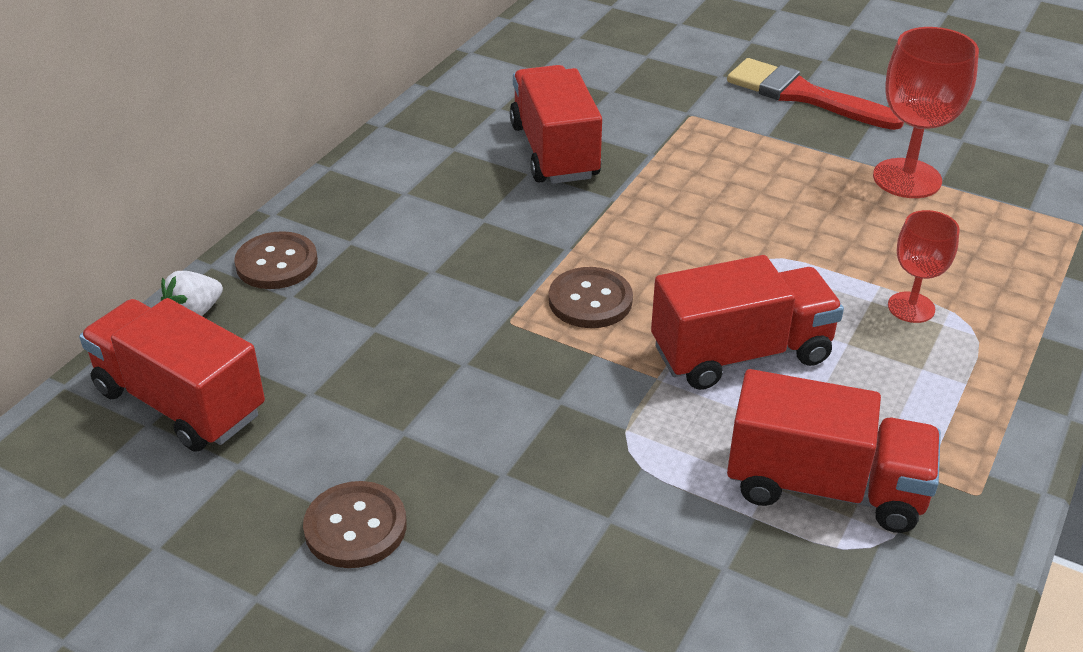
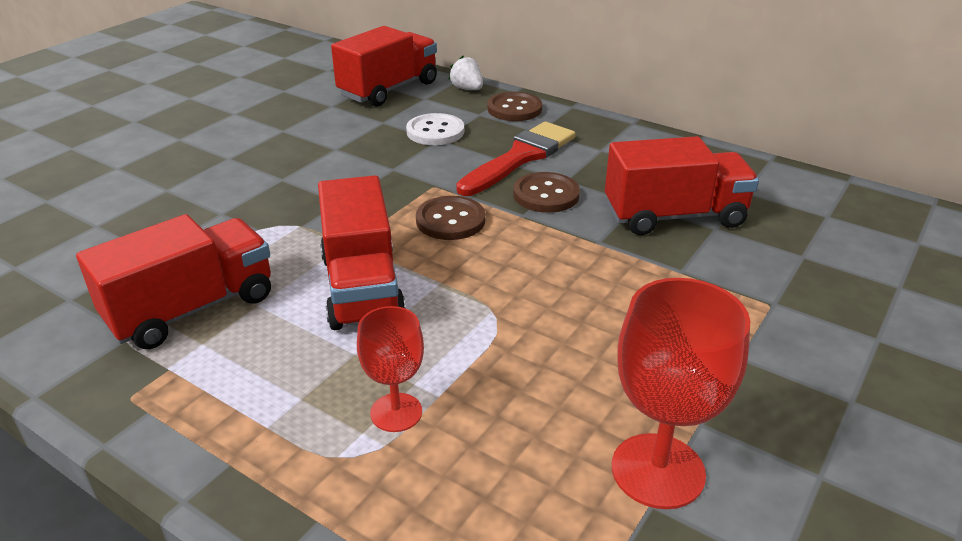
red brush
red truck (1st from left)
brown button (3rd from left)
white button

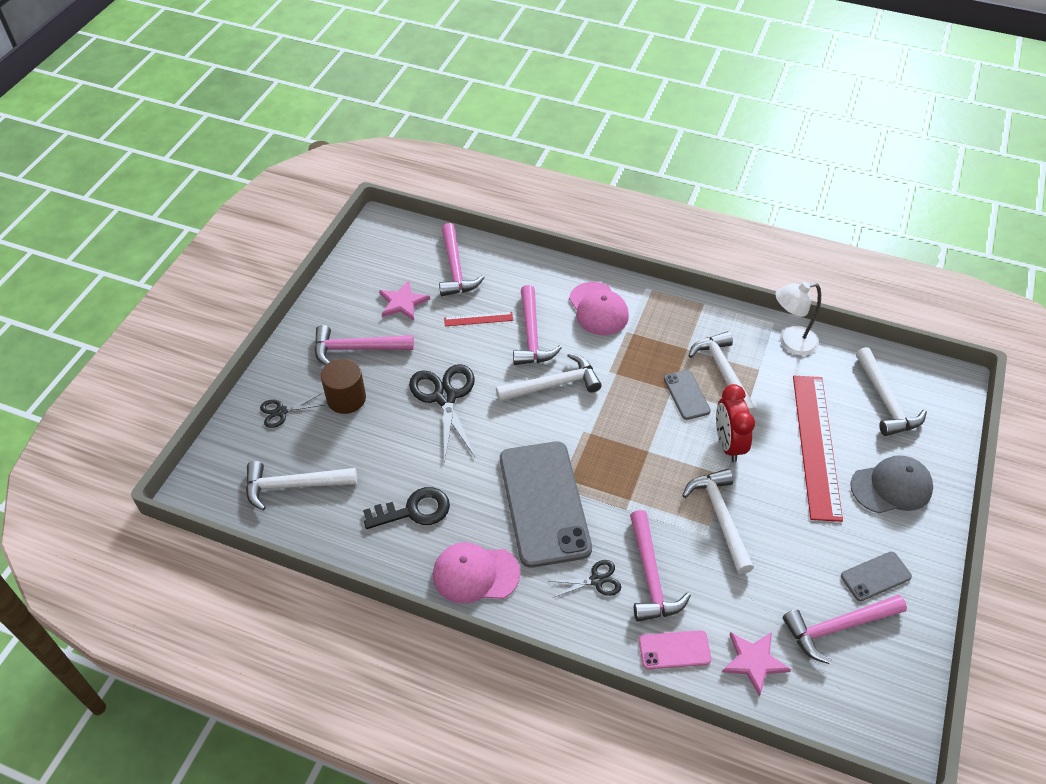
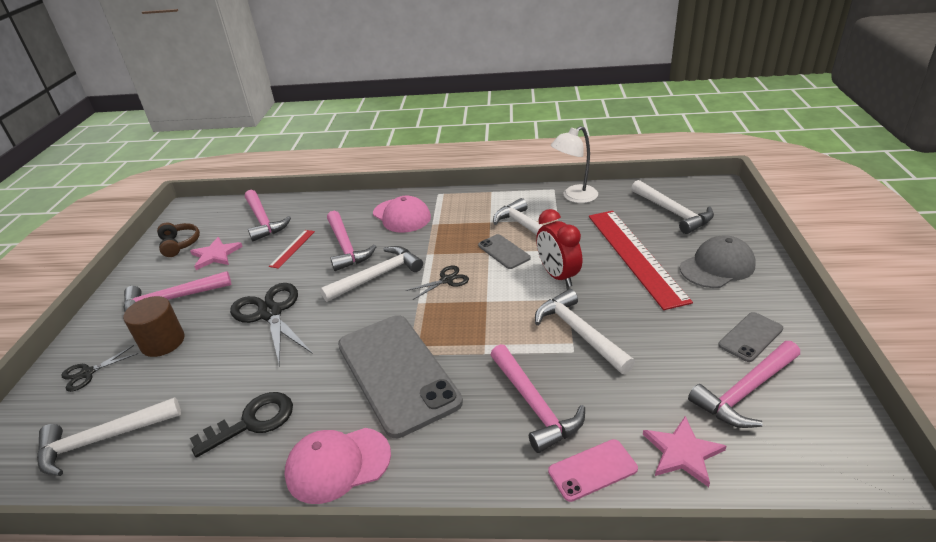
red ruler (1st from left)
black scissors (3rd from left)
brown headphones

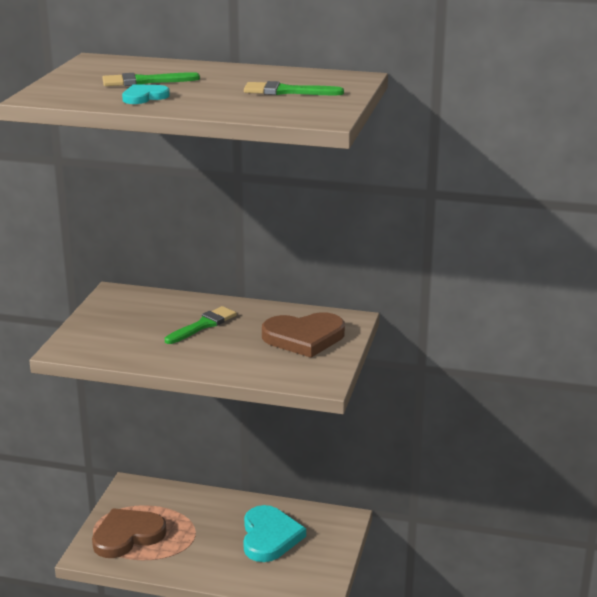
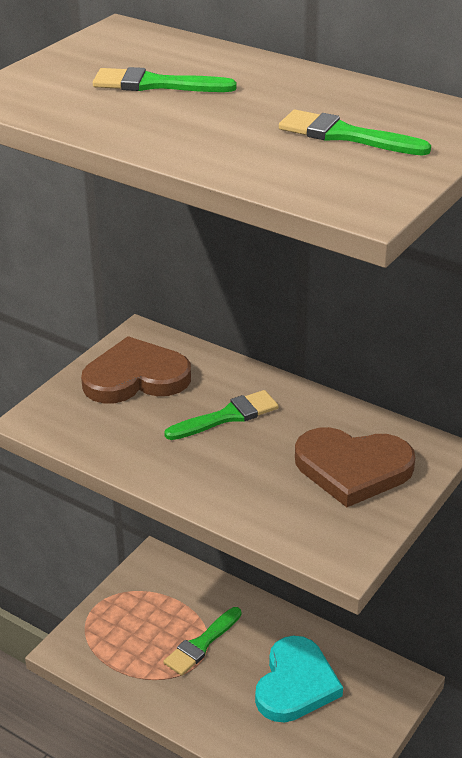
turquoise heart (1st from left in the first image)
brown heart (1st from left)
green brush (2nd from left)

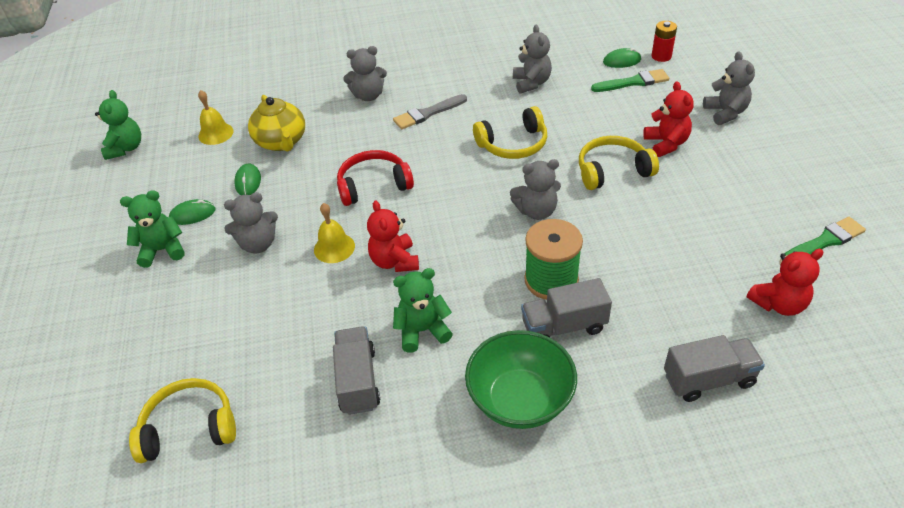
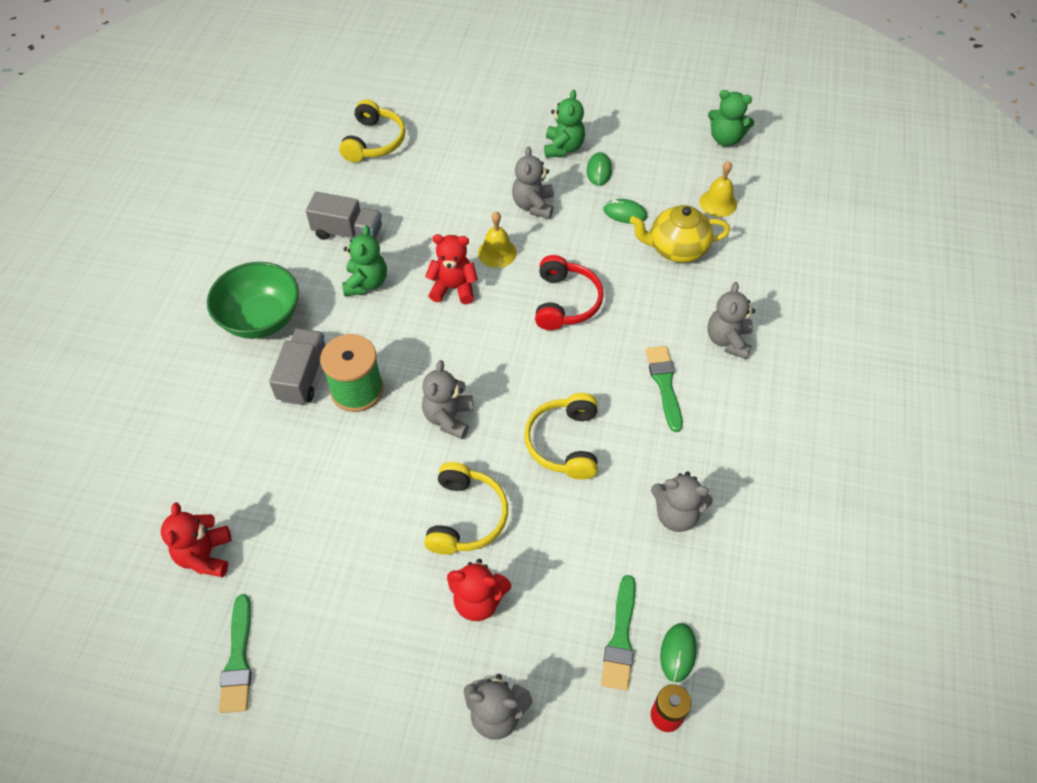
green brush (3rd from left)
grey truck (3rd from left in the first image)

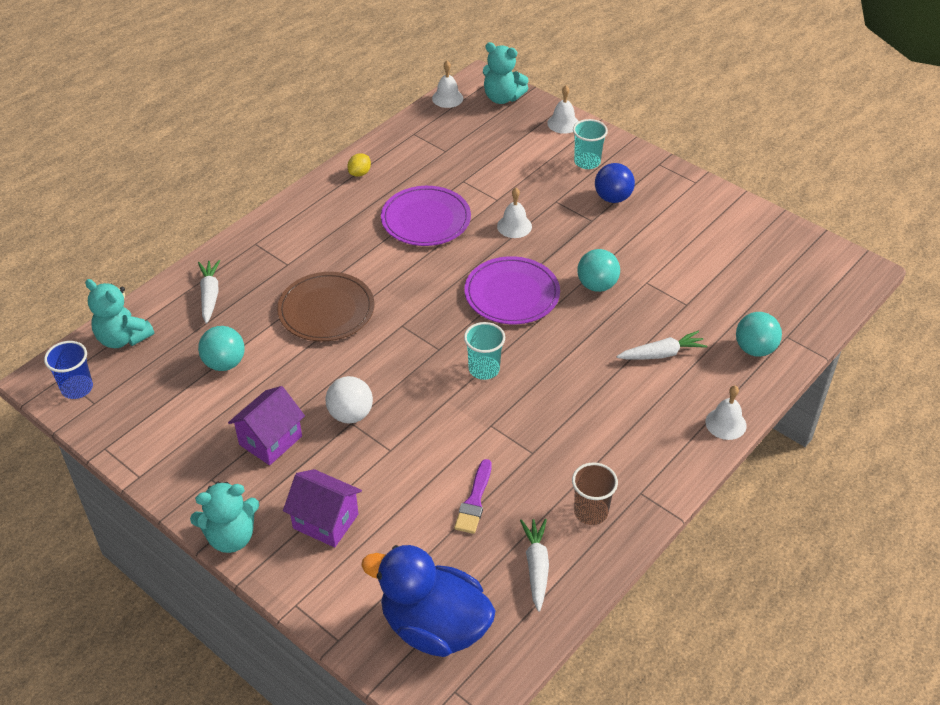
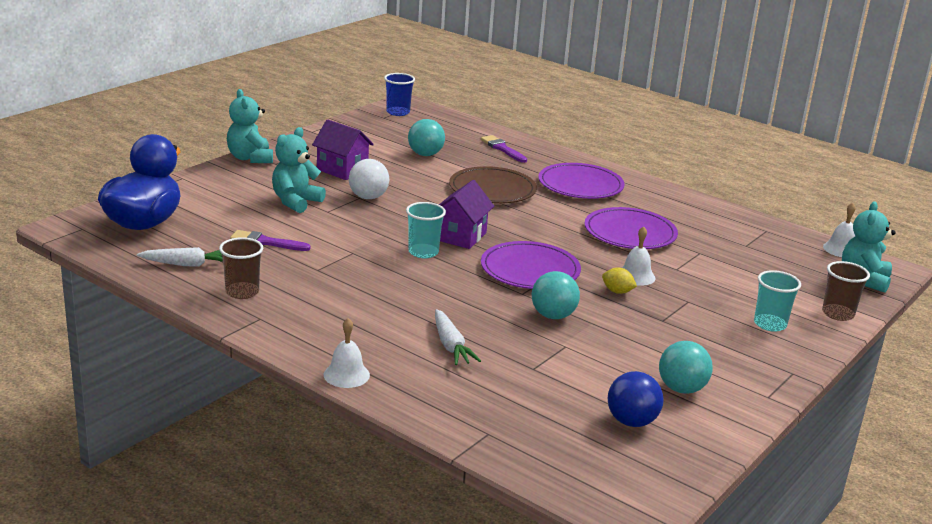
brown cup (2nd from left)
yellow lemon
blue ball
purple brush (2nd from left)
turquoise teddy bear (2nd from left)
turquoise ball (3rd from left)
purple house (2nd from left)
purple plate (2nd from left)

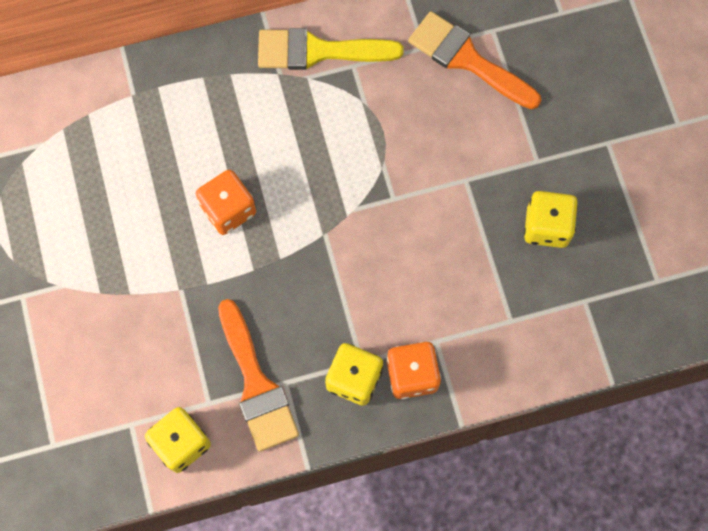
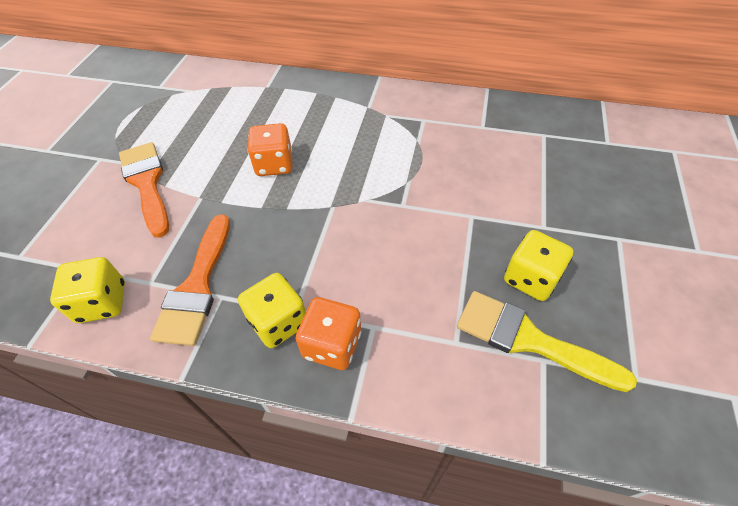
orange brush (1st from left)
yellow brush

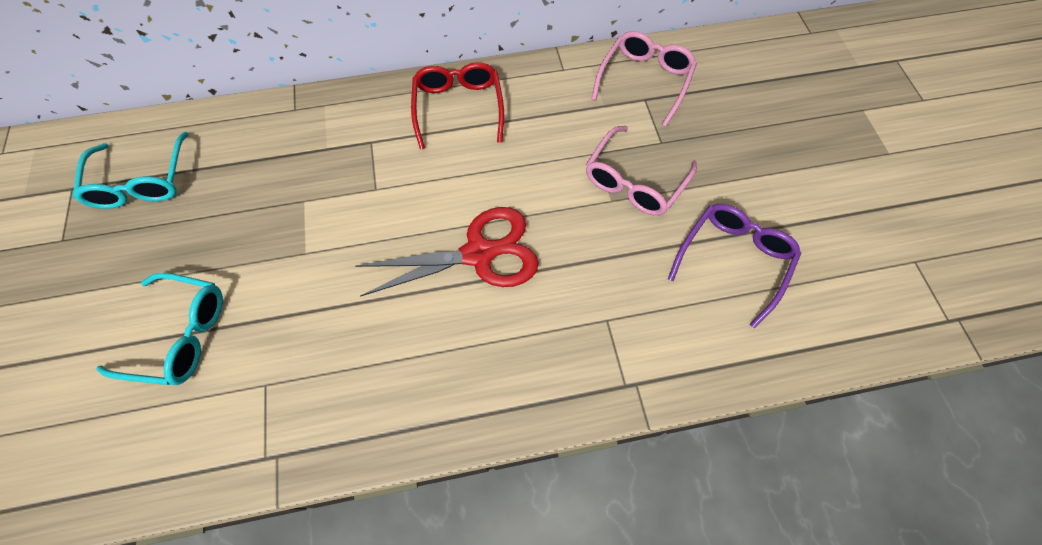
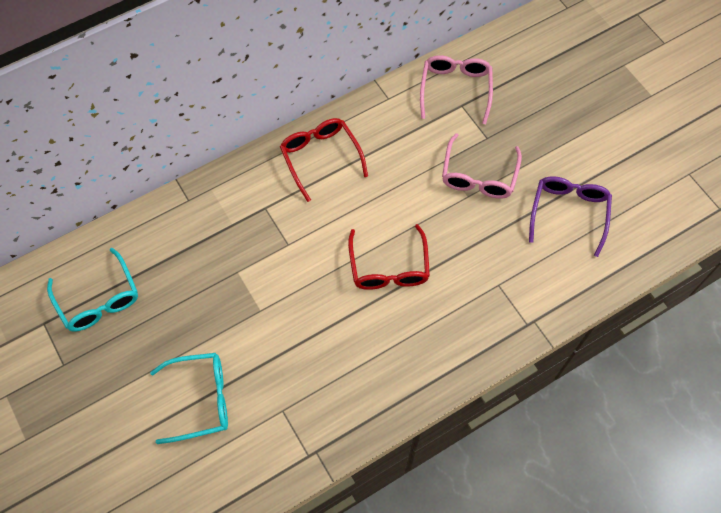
red glasses (2nd from left)

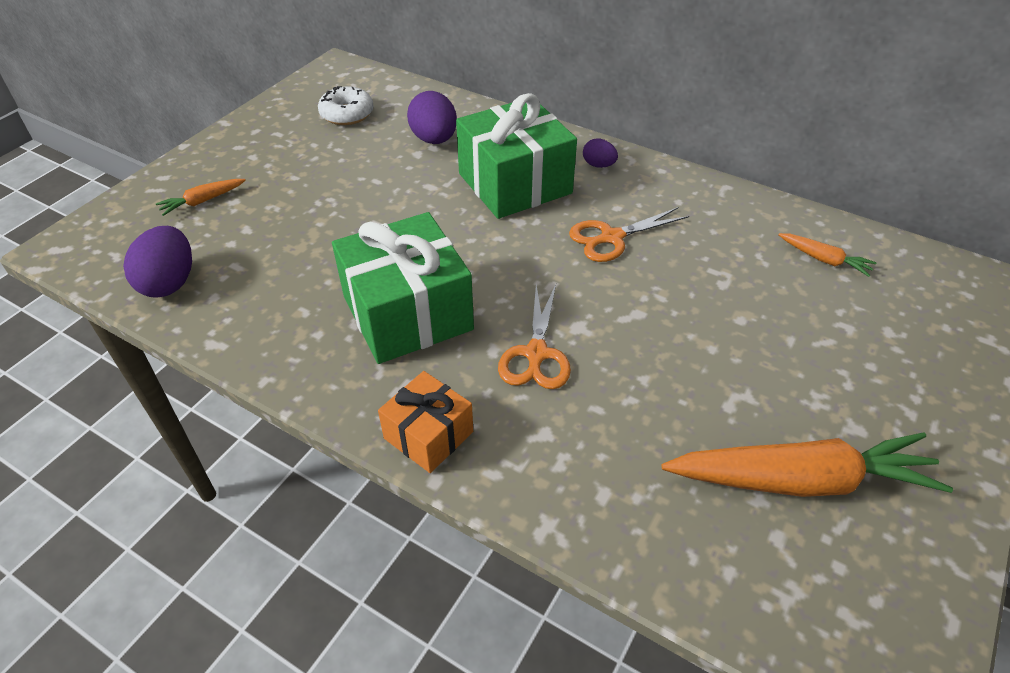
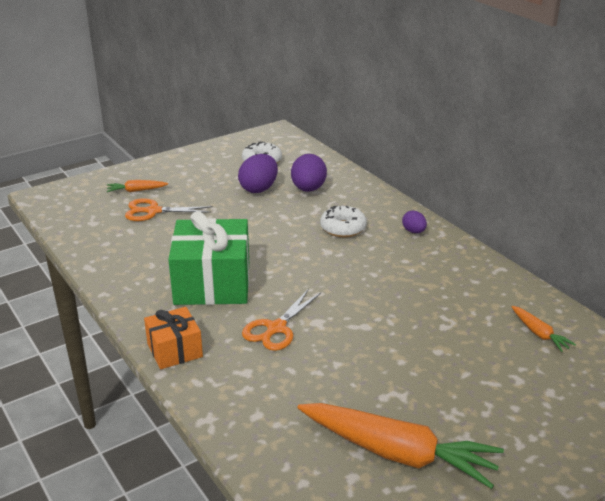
white donut (2nd from left)
orange scissors (1st from left)
purple egg (1st from left)

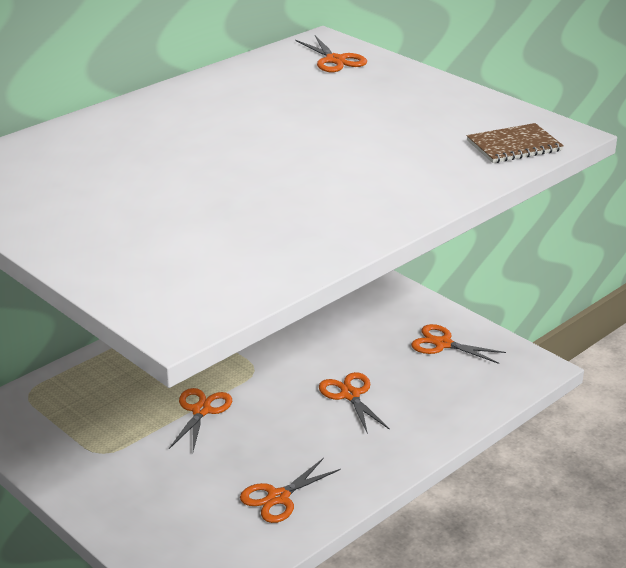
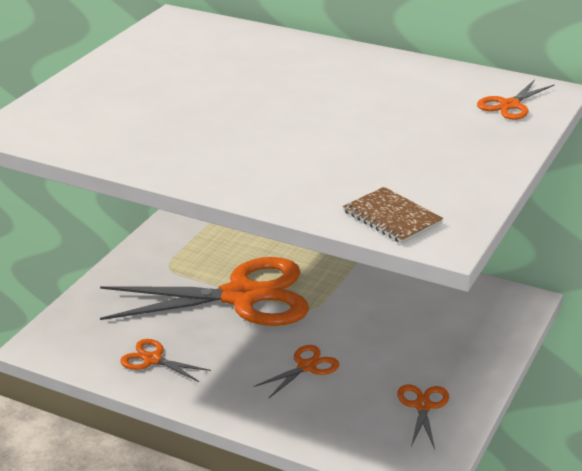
orange scissors (2nd from left)

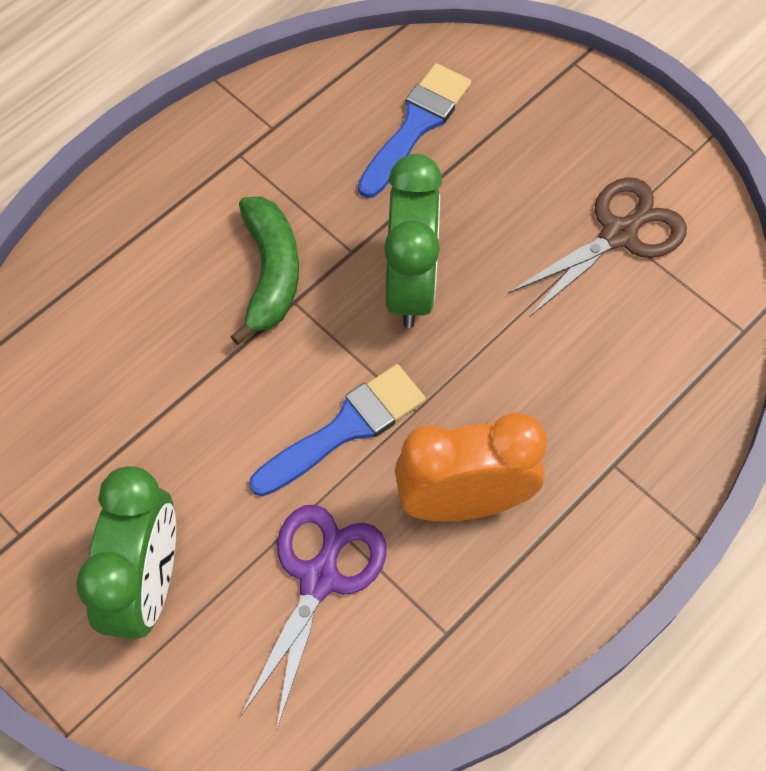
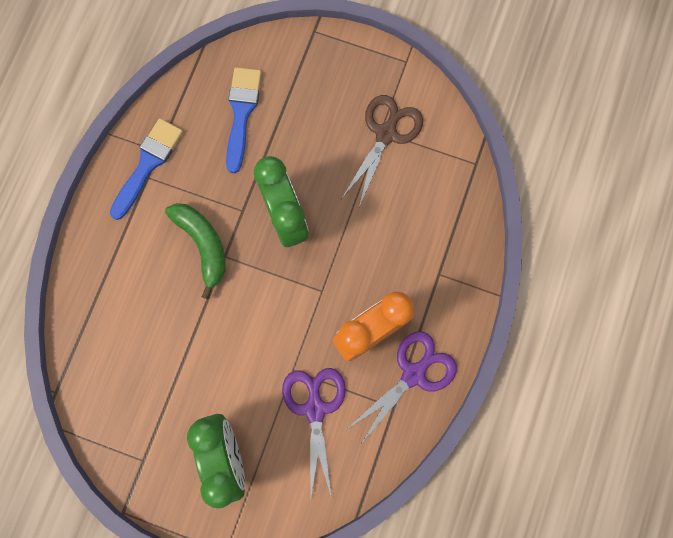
blue brush (1st from left)
purple scissors (2nd from left)

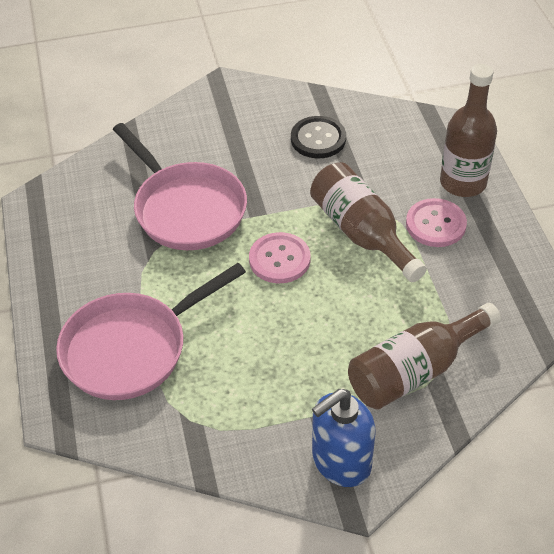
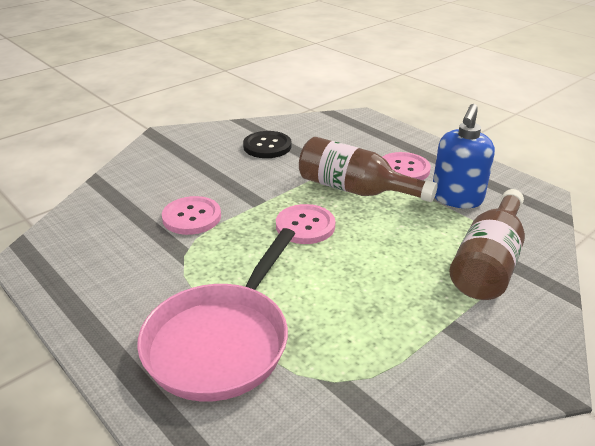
brown bottle (3rd from left in the first image)
pink button (1st from left)
blue soap dispenser

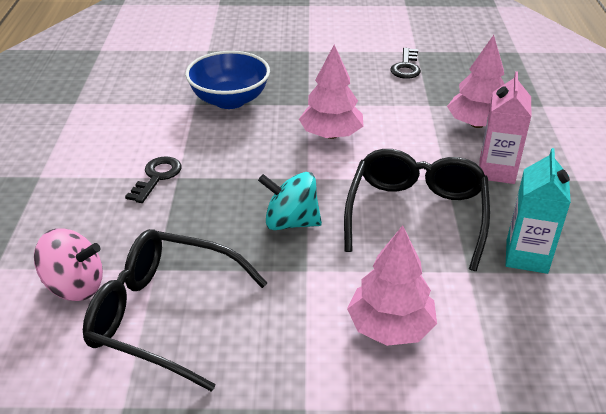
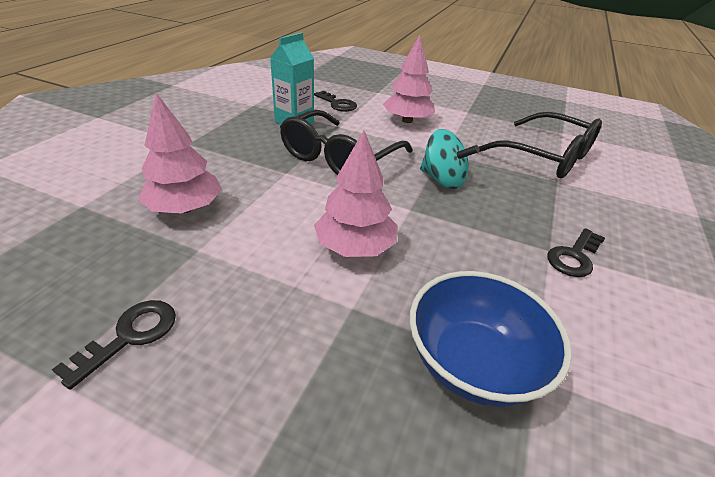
pink carton
pink spinning top
black key (2nd from left)

